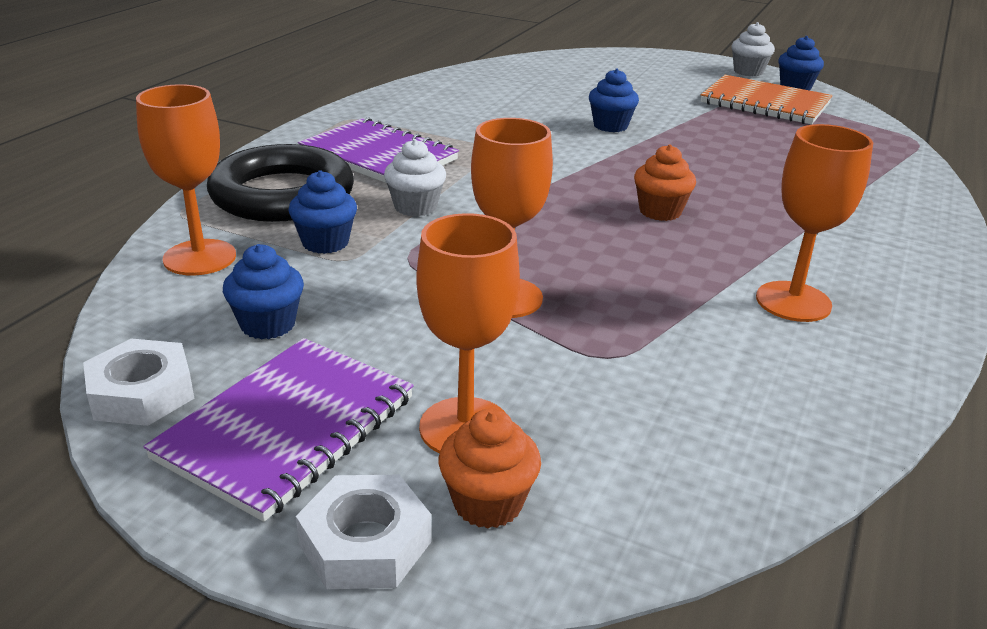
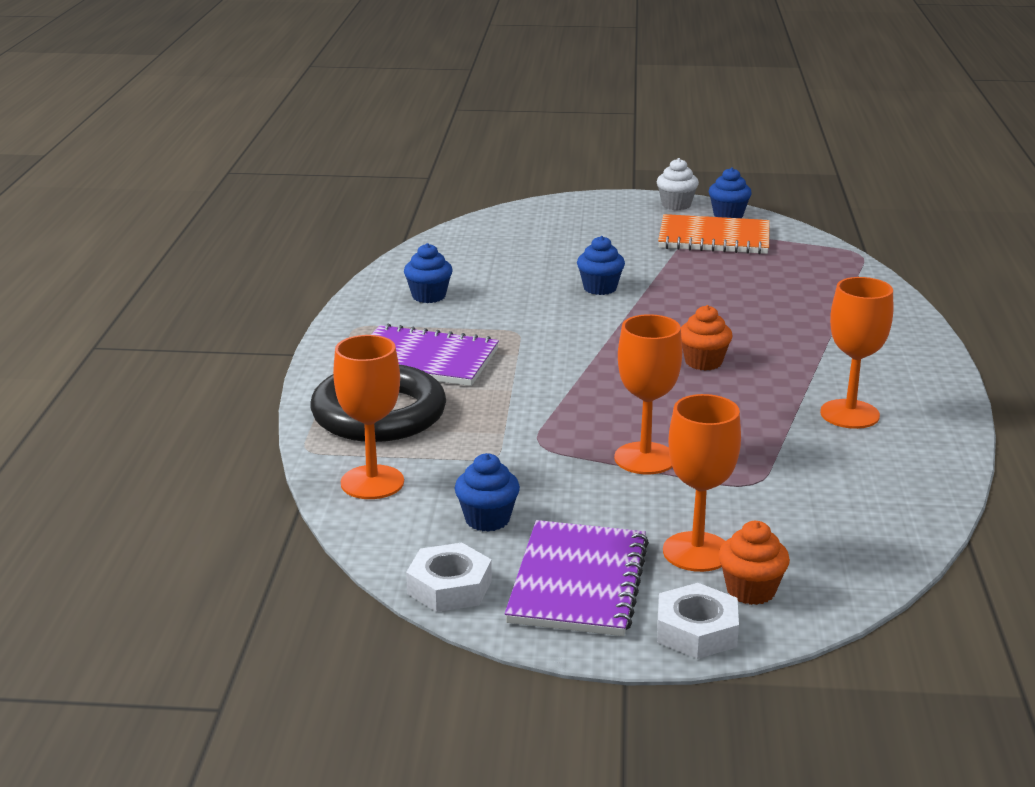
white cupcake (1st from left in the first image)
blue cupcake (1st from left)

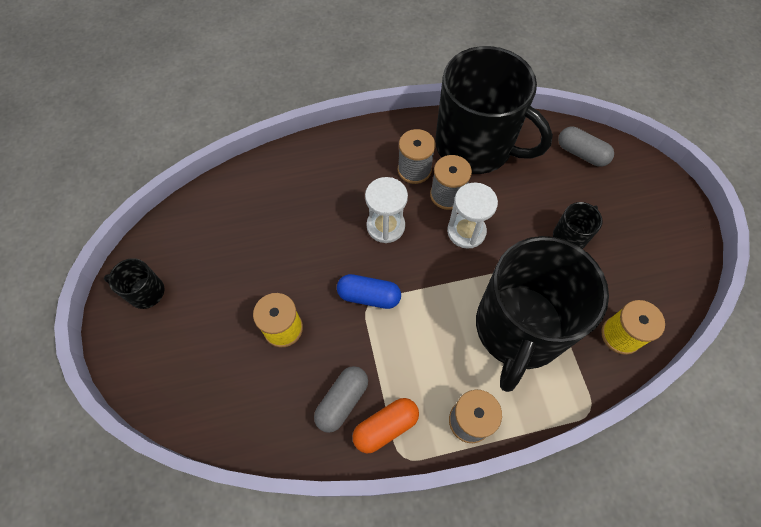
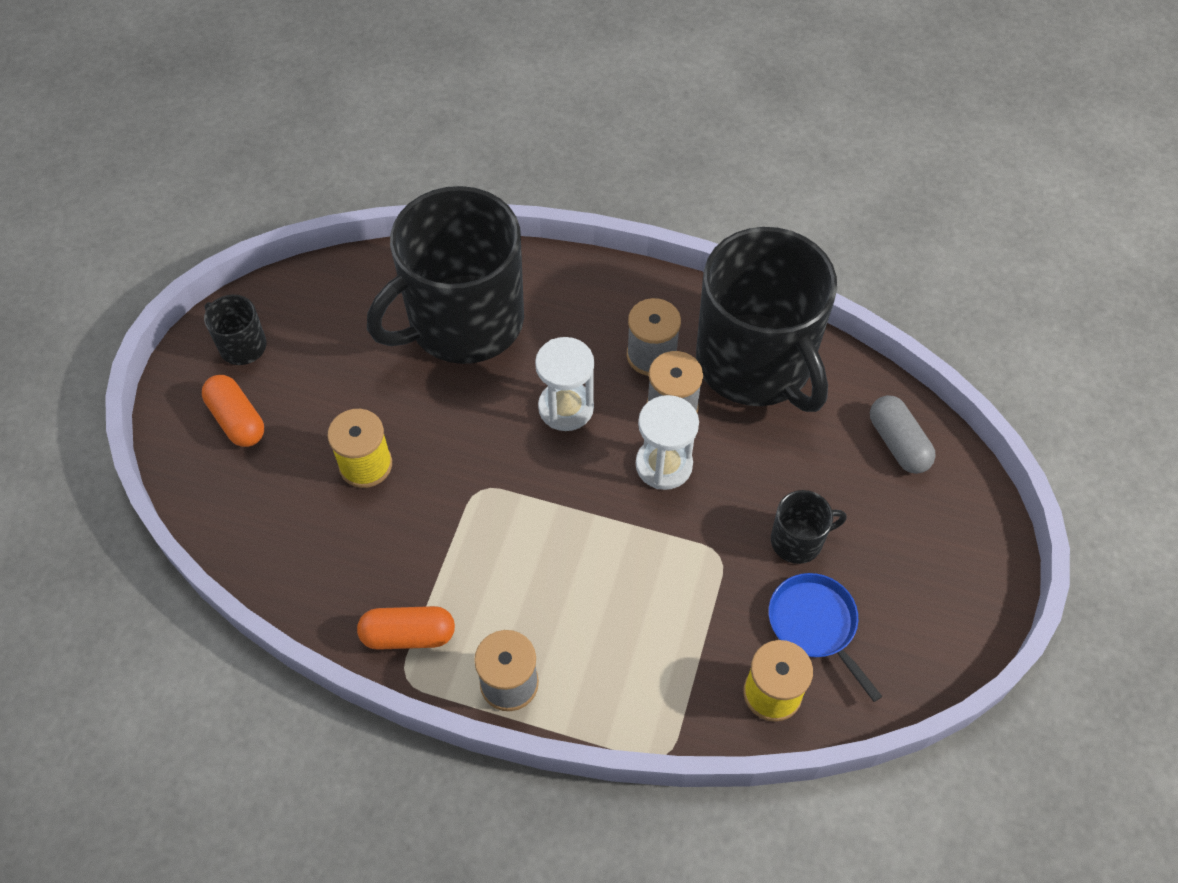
black mug (2nd from left)
blue capsule
grey capsule (1st from left in the first image)
orange capsule (1st from left)
blue pan

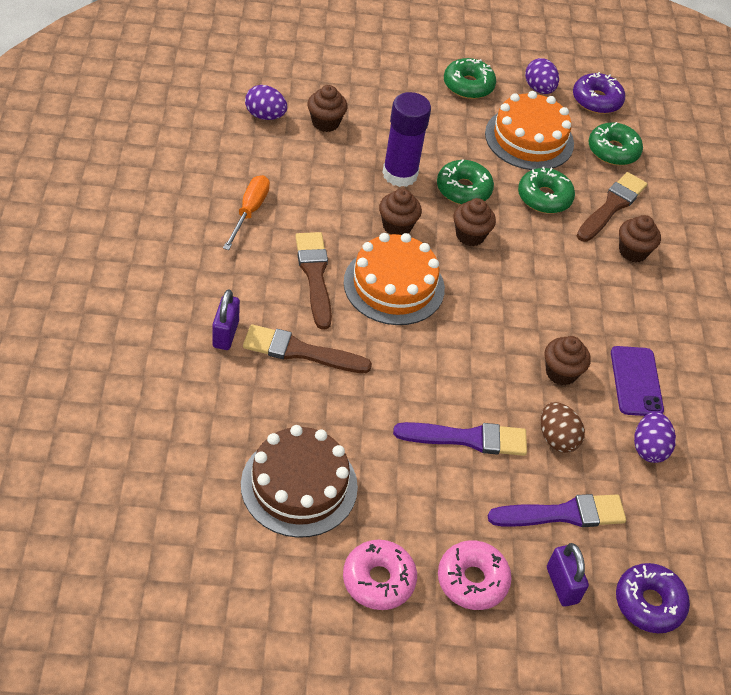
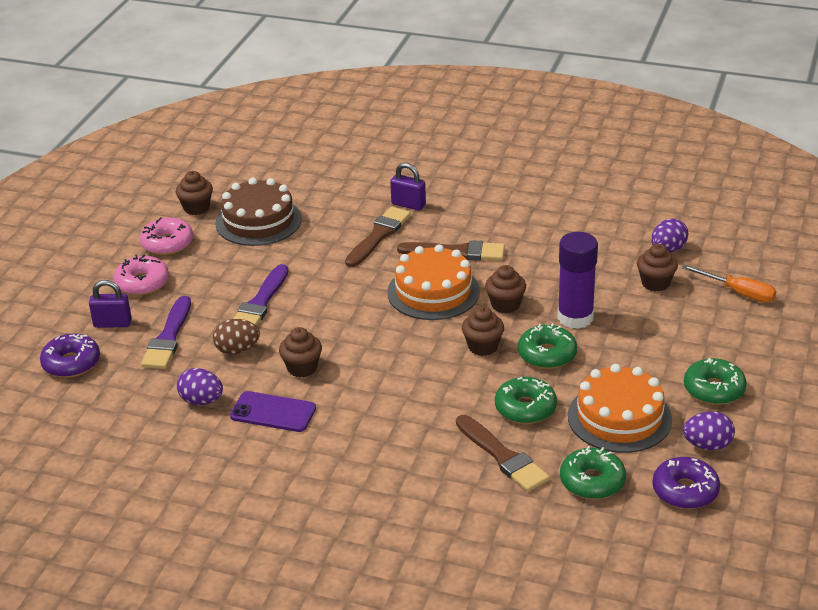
orange screwdriver
brown cupcake (1st from left)

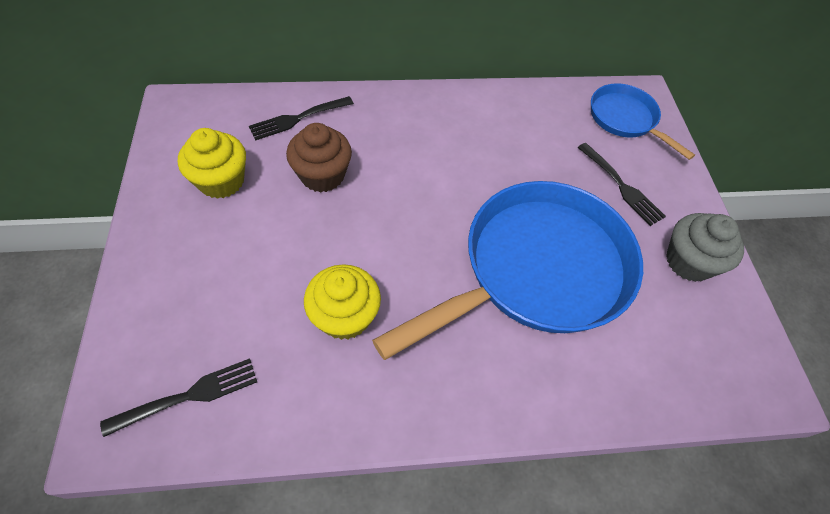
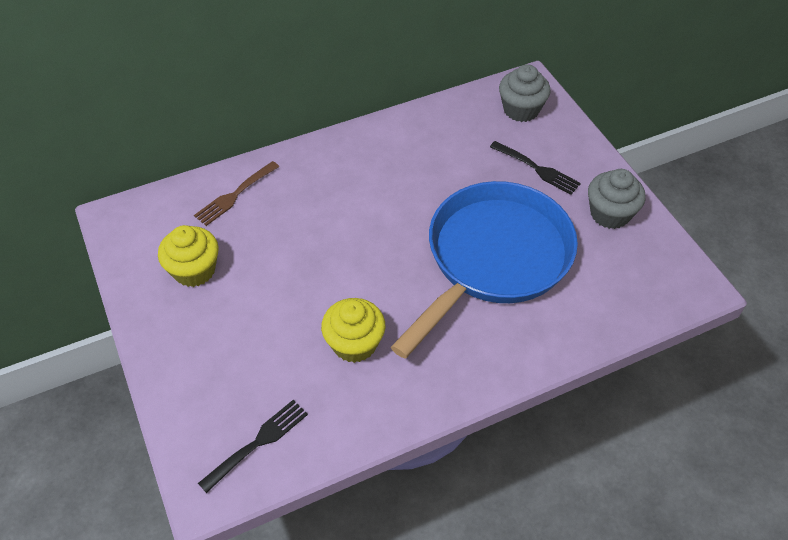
grey cupcake (1st from left)
brown fork
brown cupcake

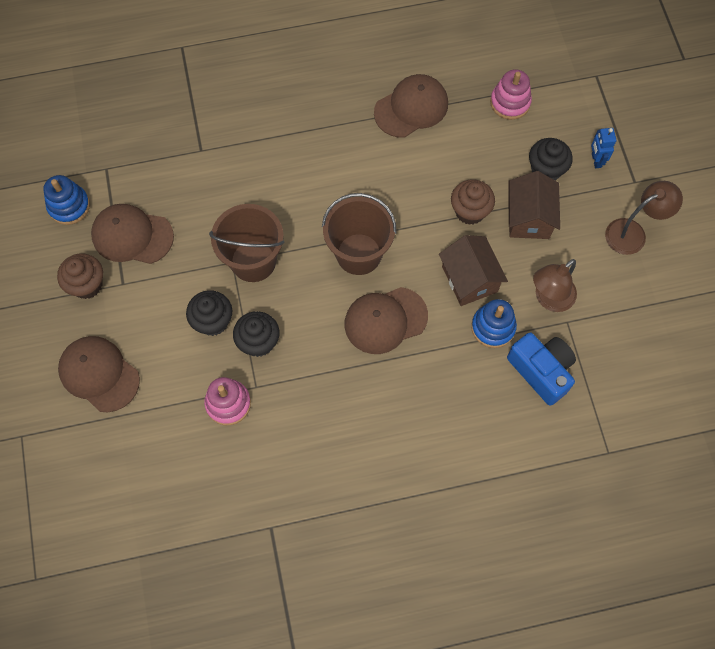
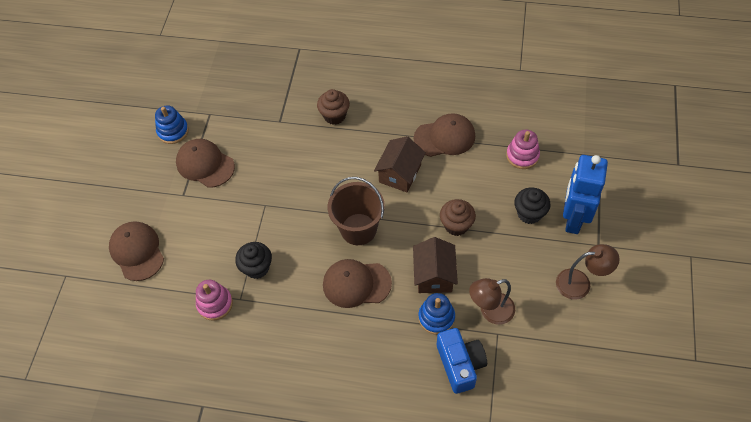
blue robot
brown house (1st from left)
brown bucket (1st from left in the first image)
brown cupcake (1st from left)
black cupcake (1st from left in the first image)

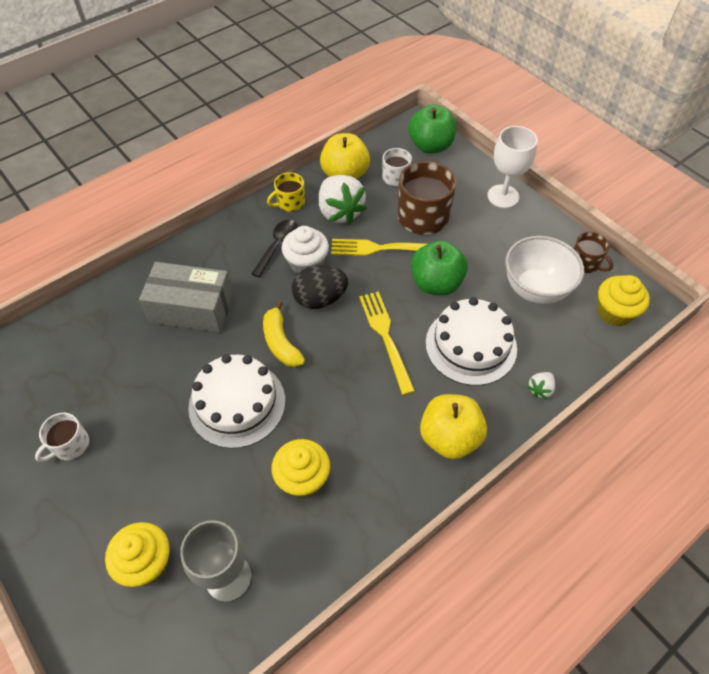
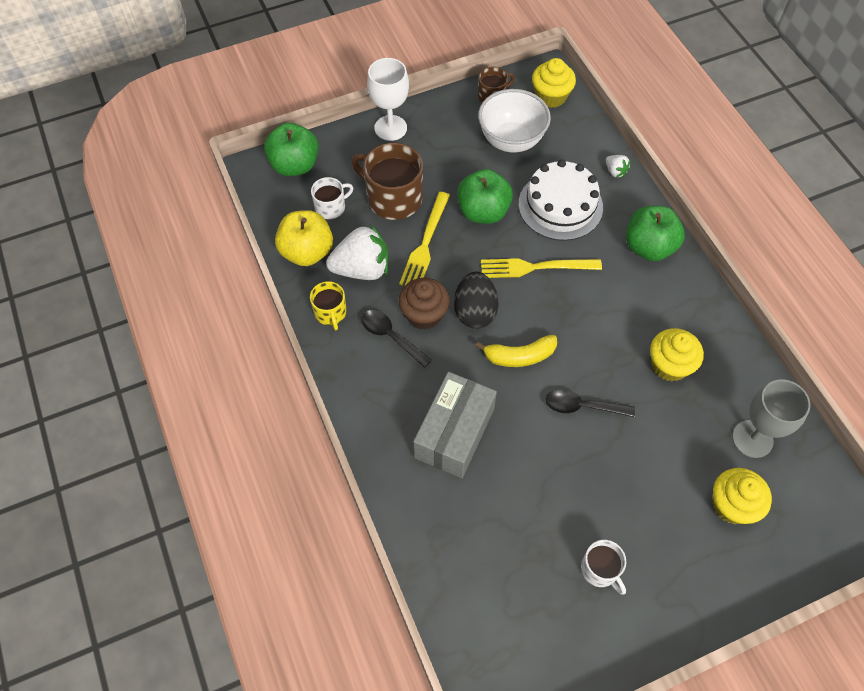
brown cupcake
black spoon (2nd from left)
green apple (3rd from left)

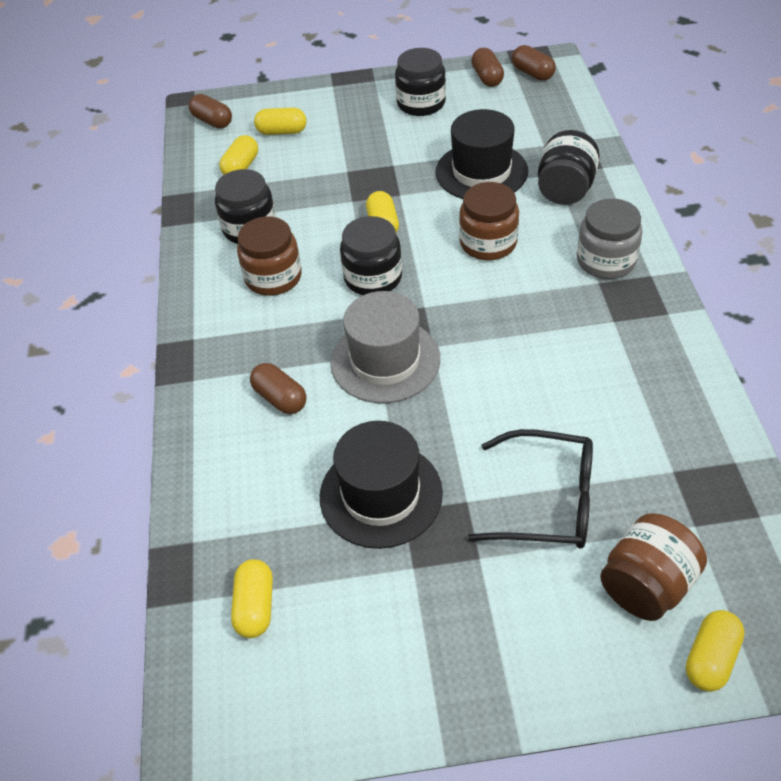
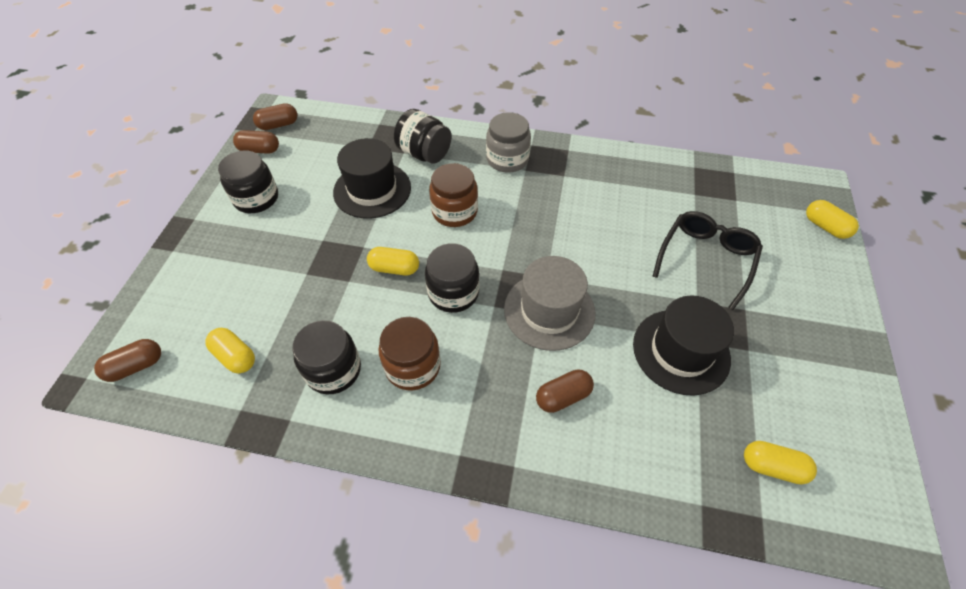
yellow capsule (3rd from left in the first image)
brown jar (3rd from left in the first image)

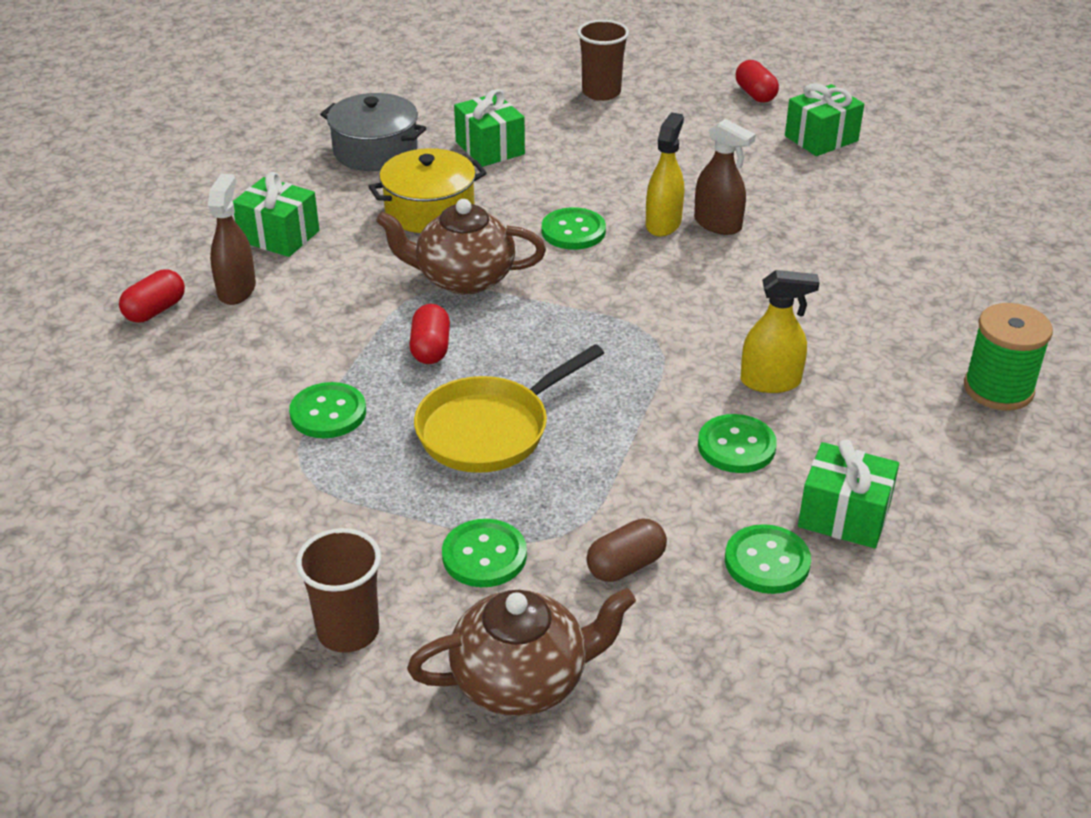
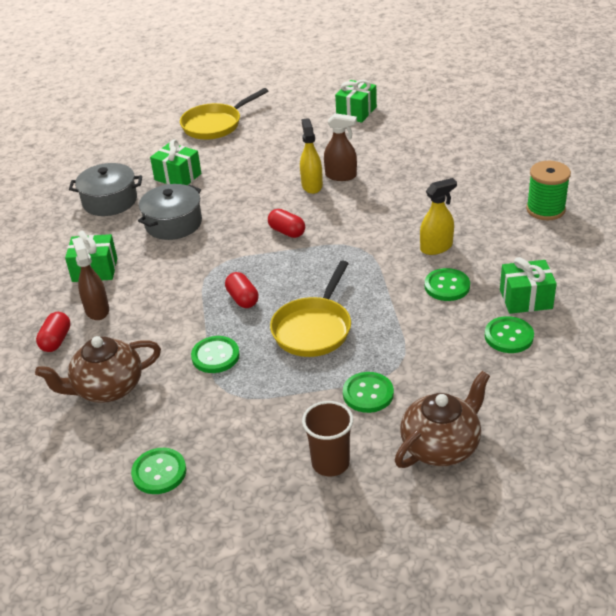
yellow pan (1st from left)
red capsule (3rd from left)
grey pot (2nd from left)
brown teapot (1st from left)
green button (1st from left)
brown capsule

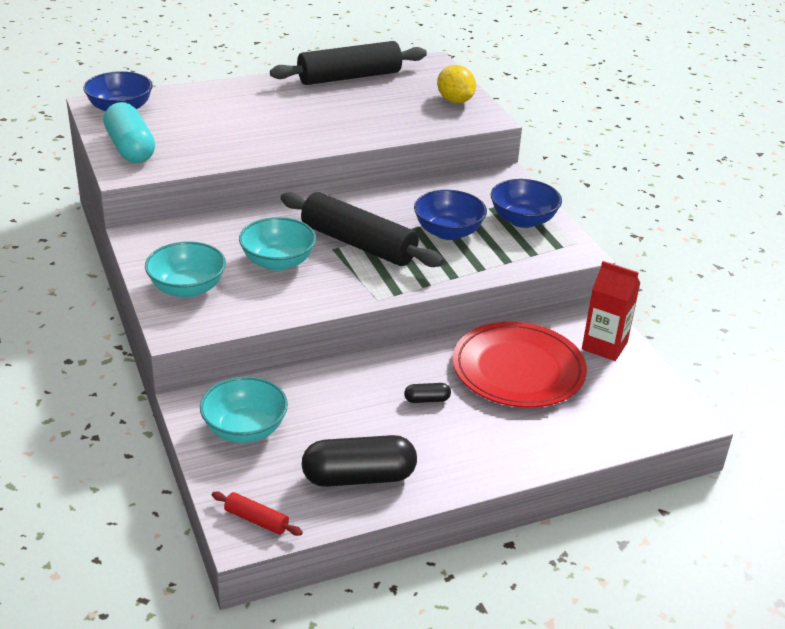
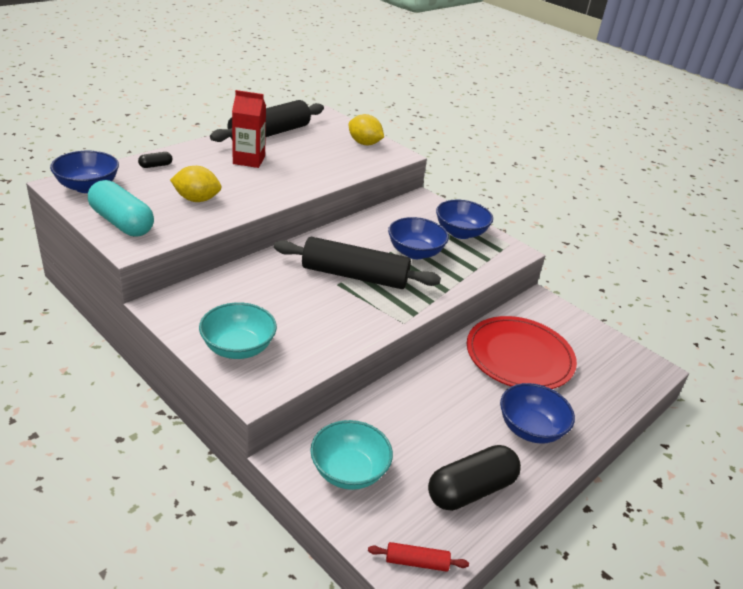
turquoise bowl (3rd from left in the first image)
red carton
black capsule (1st from left)
yellow lemon (1st from left)
blue bowl (4th from left)

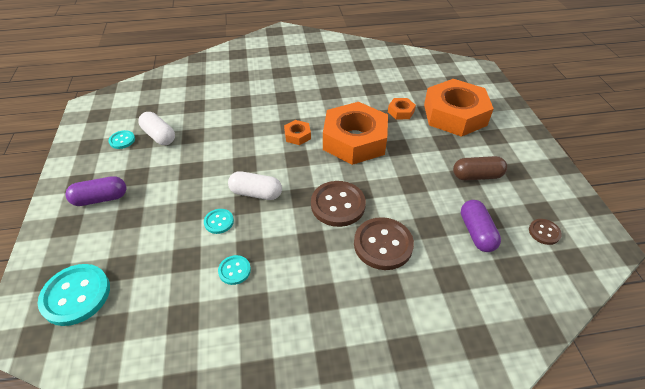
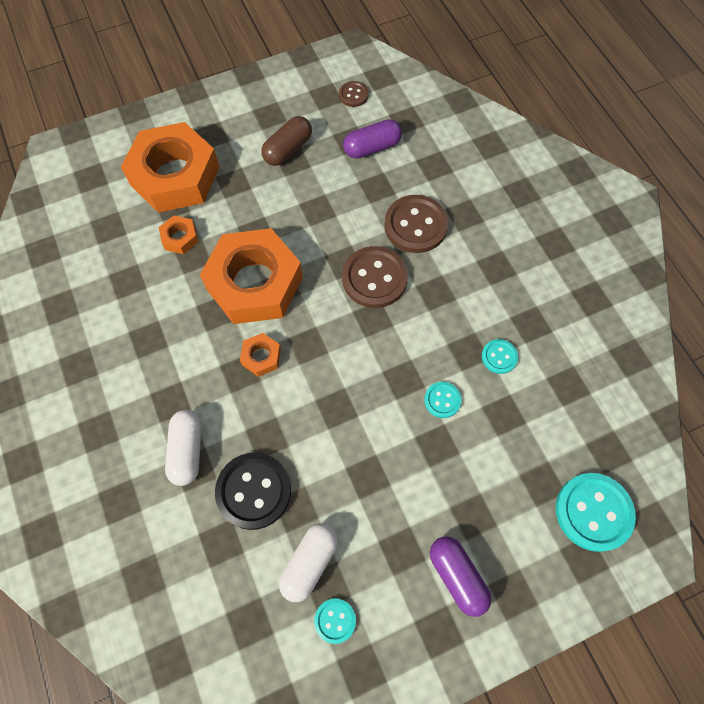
brown capsule
white capsule (1st from left)
black button

